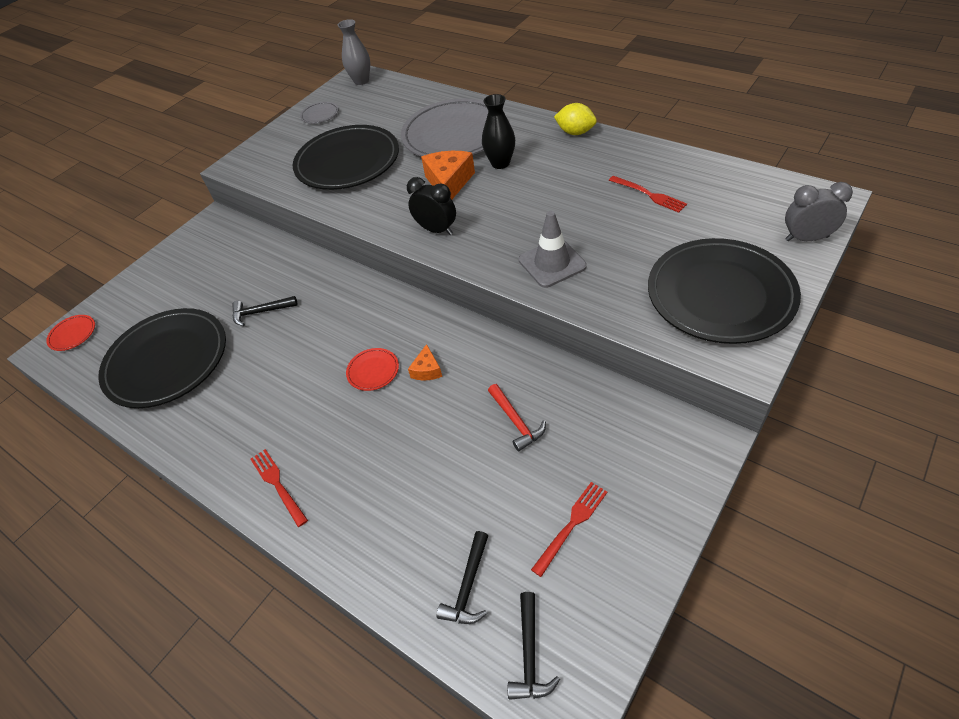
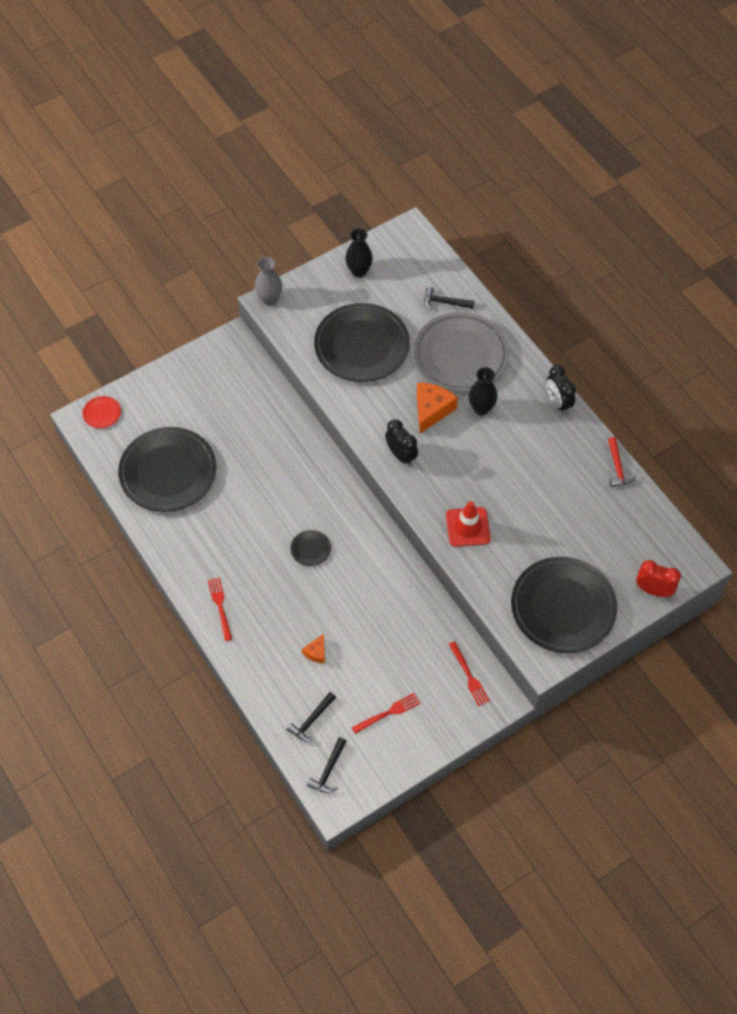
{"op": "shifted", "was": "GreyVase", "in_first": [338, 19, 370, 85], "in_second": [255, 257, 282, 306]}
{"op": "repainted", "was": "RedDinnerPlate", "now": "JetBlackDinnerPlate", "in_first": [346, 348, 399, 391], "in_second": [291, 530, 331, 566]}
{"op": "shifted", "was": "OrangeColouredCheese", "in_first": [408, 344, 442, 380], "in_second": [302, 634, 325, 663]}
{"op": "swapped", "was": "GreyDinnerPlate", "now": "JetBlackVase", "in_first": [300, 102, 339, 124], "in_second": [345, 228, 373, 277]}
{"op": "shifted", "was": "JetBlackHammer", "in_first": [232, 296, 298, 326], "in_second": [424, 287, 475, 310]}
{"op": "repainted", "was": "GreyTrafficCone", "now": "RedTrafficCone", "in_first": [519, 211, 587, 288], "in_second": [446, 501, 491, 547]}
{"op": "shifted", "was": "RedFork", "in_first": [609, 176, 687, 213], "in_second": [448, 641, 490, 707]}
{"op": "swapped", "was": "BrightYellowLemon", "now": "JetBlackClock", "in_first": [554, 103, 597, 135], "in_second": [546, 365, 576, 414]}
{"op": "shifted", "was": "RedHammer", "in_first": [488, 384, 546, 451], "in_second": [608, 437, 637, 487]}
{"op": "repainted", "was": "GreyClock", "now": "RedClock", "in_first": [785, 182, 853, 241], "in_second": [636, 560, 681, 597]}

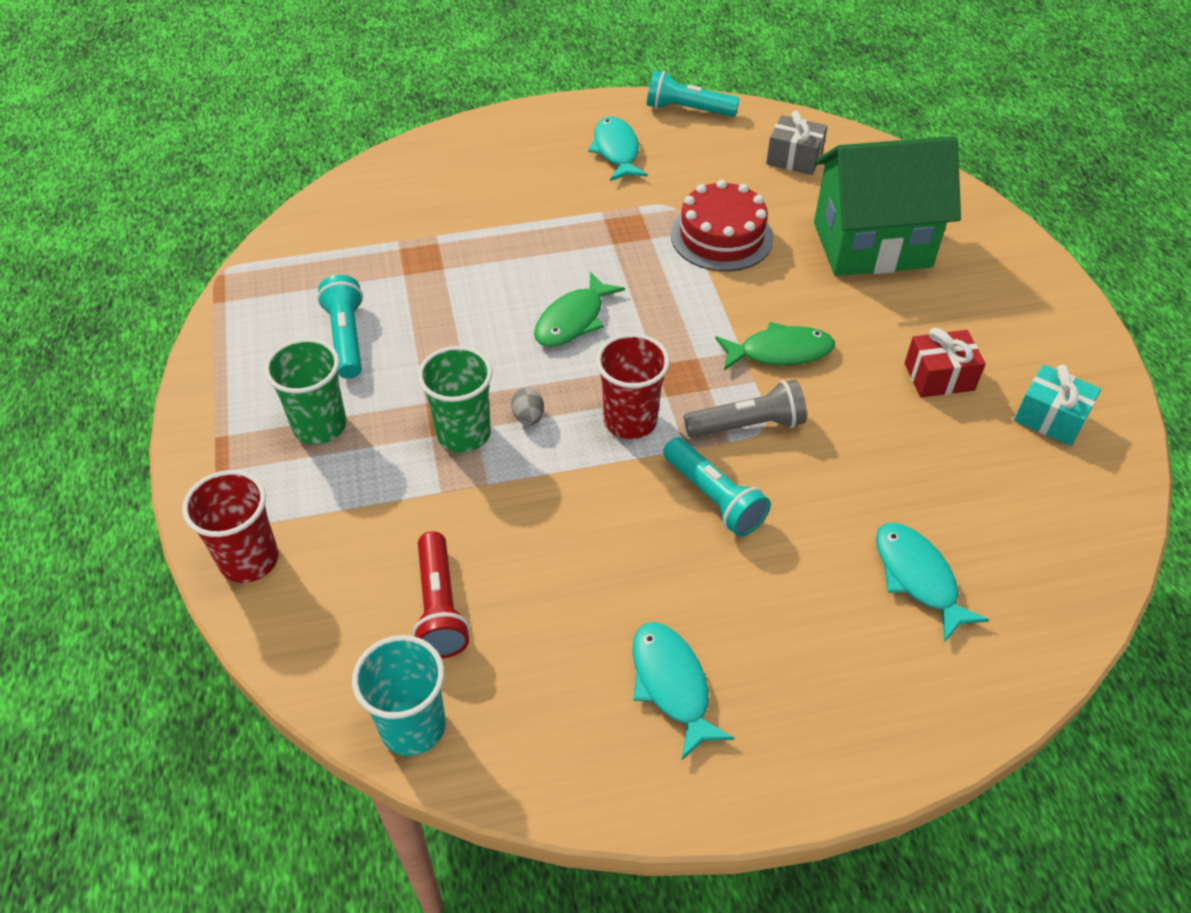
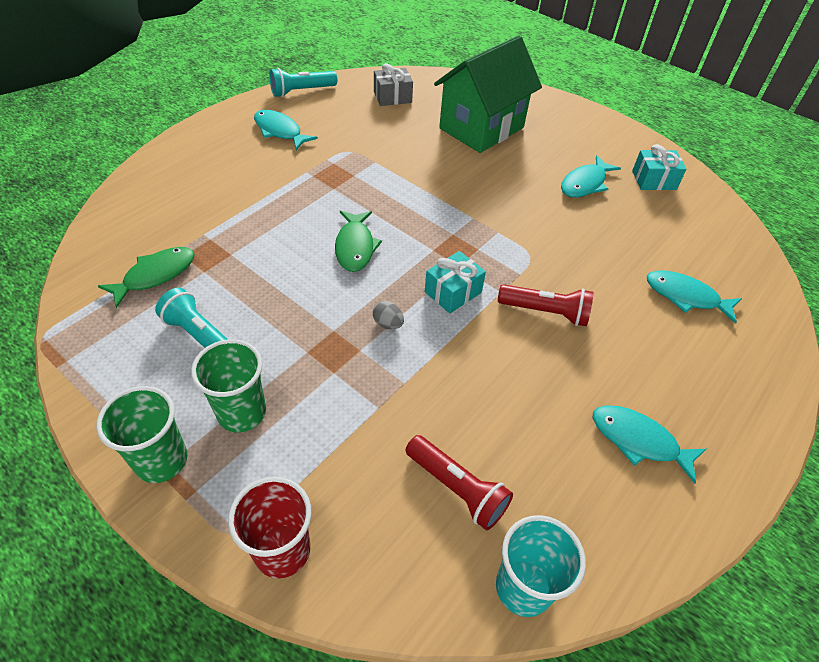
{"op": "shifted", "was": "LeafGreenBeaker", "in_first": [418, 346, 493, 453], "in_second": [96, 386, 187, 483]}
{"op": "shifted", "was": "LeafGreenFishFigure", "in_first": [715, 322, 835, 370], "in_second": [98, 247, 195, 308]}
{"op": "swapped", "was": "RedBeaker", "now": "TurquoisePresent", "in_first": [596, 333, 670, 439], "in_second": [425, 251, 486, 313]}
{"op": "repainted", "was": "TurquoisePocketTorch", "now": "RedPocketTorch", "in_first": [663, 437, 771, 537], "in_second": [498, 284, 594, 326]}
{"op": "swapped", "was": "RedPresent", "now": "TurquoiseFishFigure", "in_first": [904, 328, 986, 398], "in_second": [561, 155, 621, 197]}
{"op": "gone", "was": "RedCake", "in_first": [671, 180, 774, 271]}
{"op": "gone", "was": "GreyPocketTorch", "in_first": [684, 380, 807, 438]}

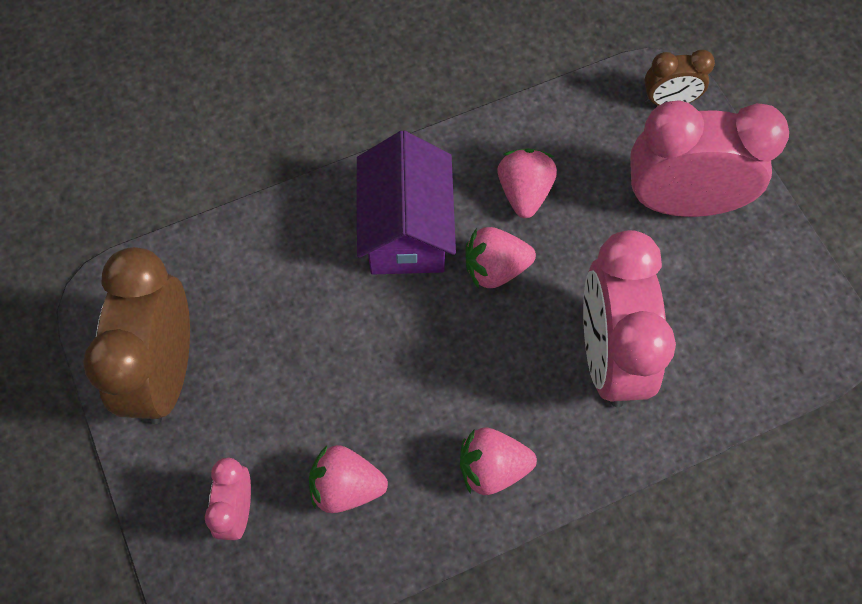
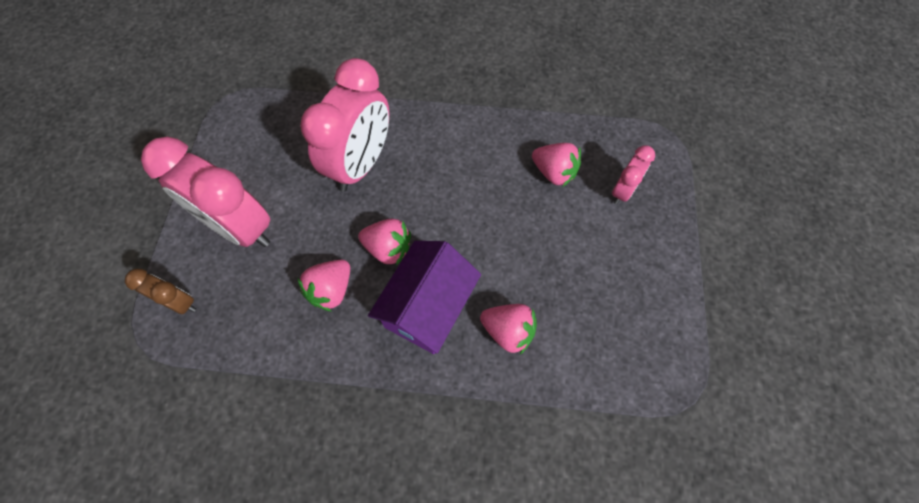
{"op": "shifted", "was": "RosePinkBerry", "in_first": [460, 428, 537, 495], "in_second": [480, 304, 537, 354]}
{"op": "gone", "was": "RussetClock", "in_first": [83, 247, 190, 424]}

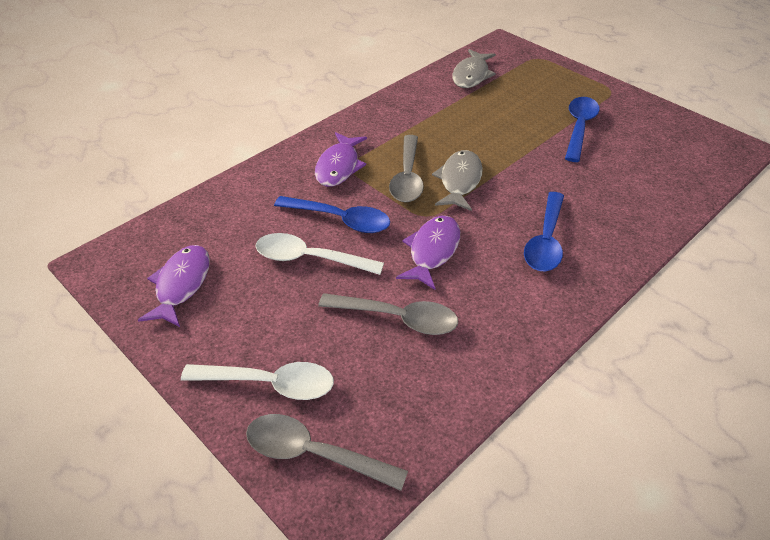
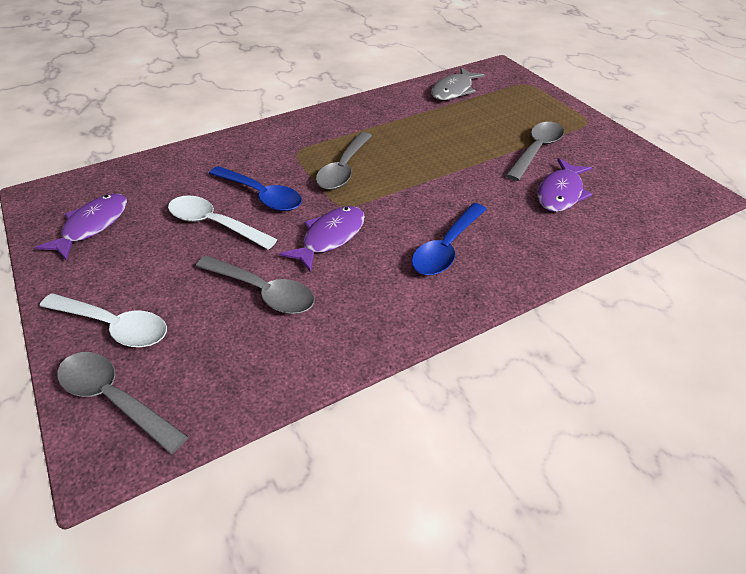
{"op": "repainted", "was": "BlueSpoon", "now": "GreySpoon", "in_first": [565, 97, 600, 162], "in_second": [506, 122, 564, 181]}
{"op": "shifted", "was": "RoyalPurpleFishFigure", "in_first": [315, 132, 367, 187], "in_second": [537, 158, 592, 212]}
{"op": "gone", "was": "GreyFishFigure", "in_first": [432, 150, 483, 211]}

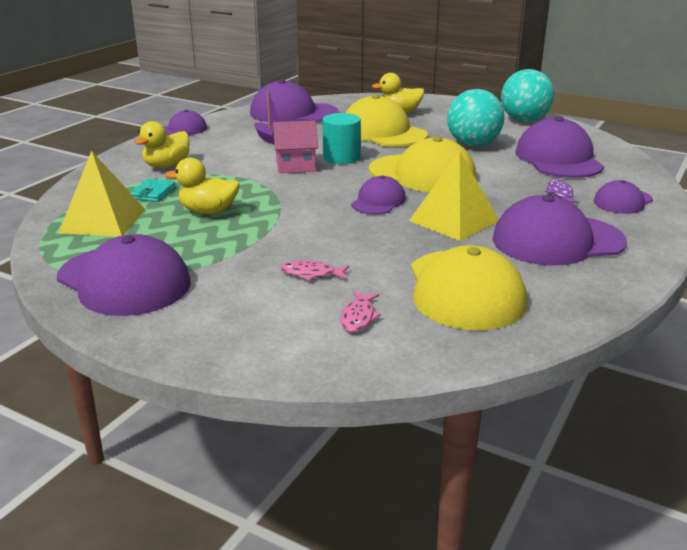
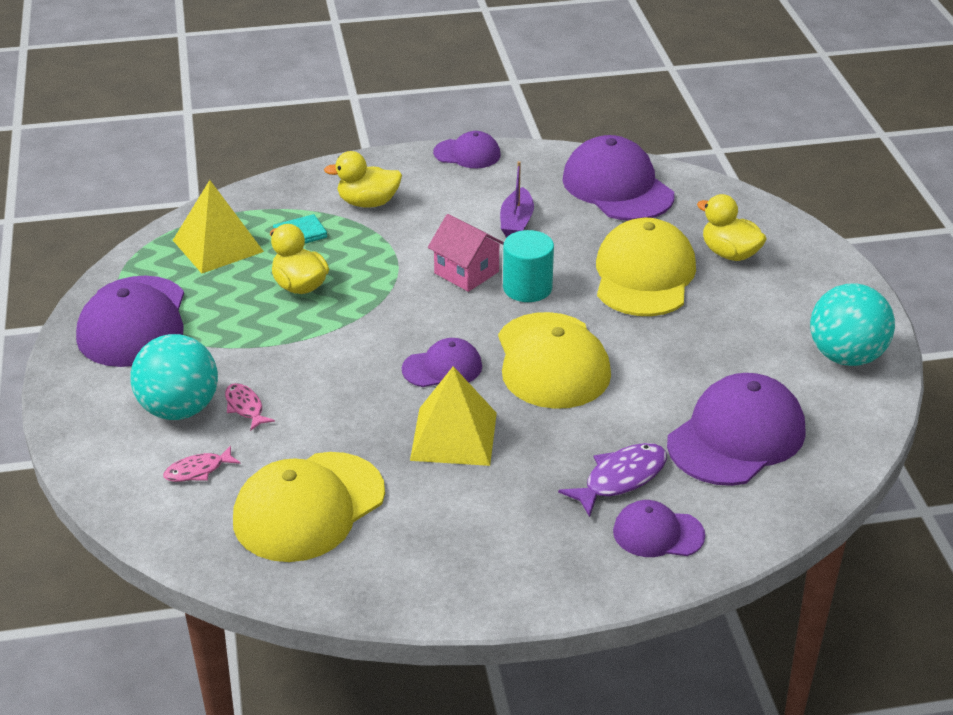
{"op": "shifted", "was": "TurquoisePlayBall", "in_first": [447, 89, 505, 147], "in_second": [130, 334, 218, 420]}
{"op": "scaled", "was": "RoyalPurpleFishFigure", "in_first": [545, 179, 579, 203], "in_second": [558, 443, 667, 517], "ratio": 1.61}
{"op": "gone", "was": "RoyalPurpleBaseballCap", "in_first": [493, 195, 627, 266]}

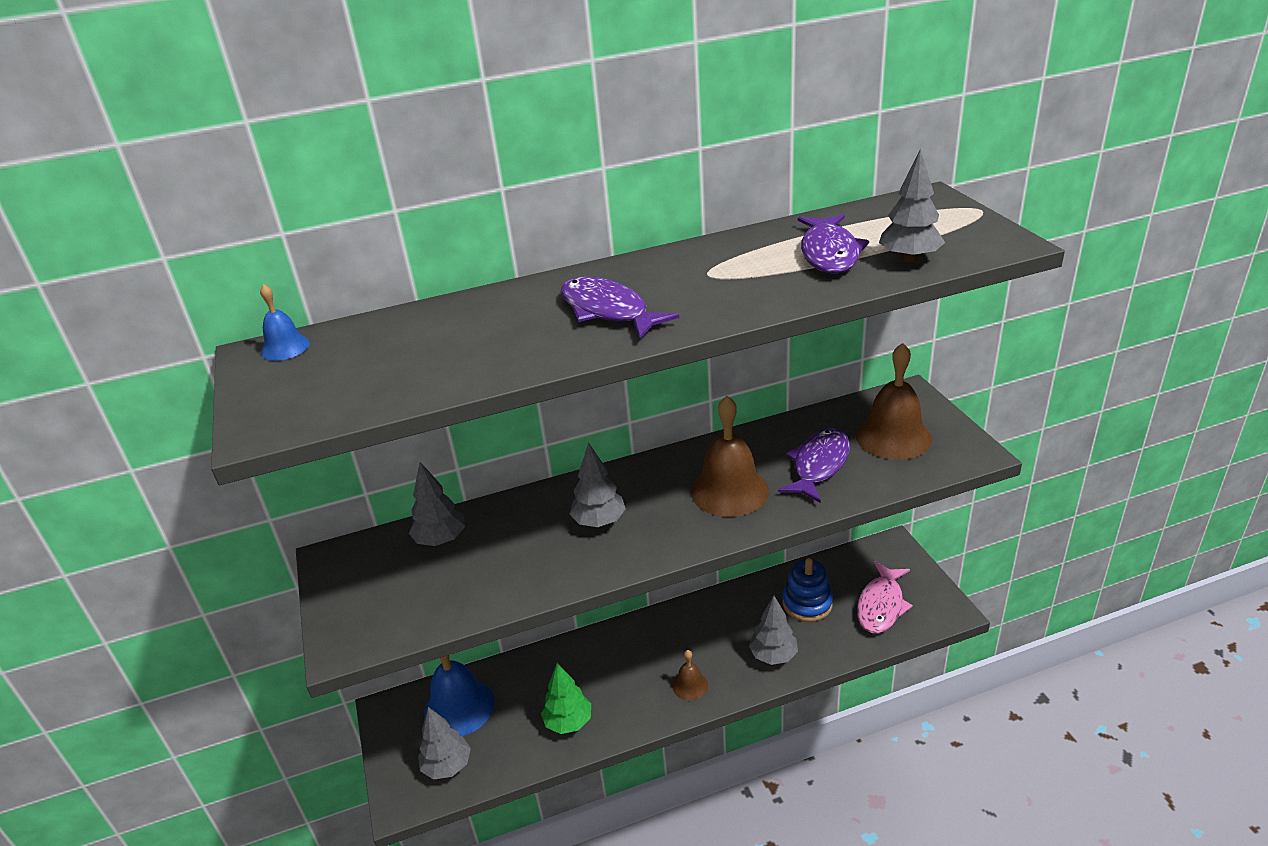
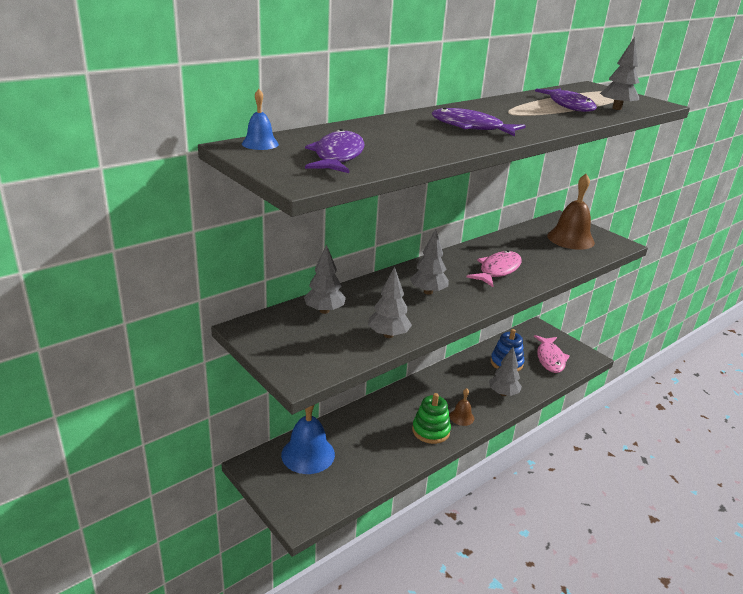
{"op": "shifted", "was": "RoyalPurpleFishFigure", "in_first": [778, 428, 850, 503], "in_second": [305, 129, 365, 173]}
{"op": "shifted", "was": "GreyTree", "in_first": [418, 707, 471, 780], "in_second": [368, 267, 412, 338]}
{"op": "new", "now": "LeafGreenStackingRings", "in_second": [412, 393, 451, 444]}
{"op": "swapped", "was": "RussetHandBell", "now": "RosePinkFishFigure", "in_first": [691, 396, 769, 517], "in_second": [467, 250, 522, 287]}
{"op": "gone", "was": "LeafGreenTree", "in_first": [541, 663, 591, 734]}

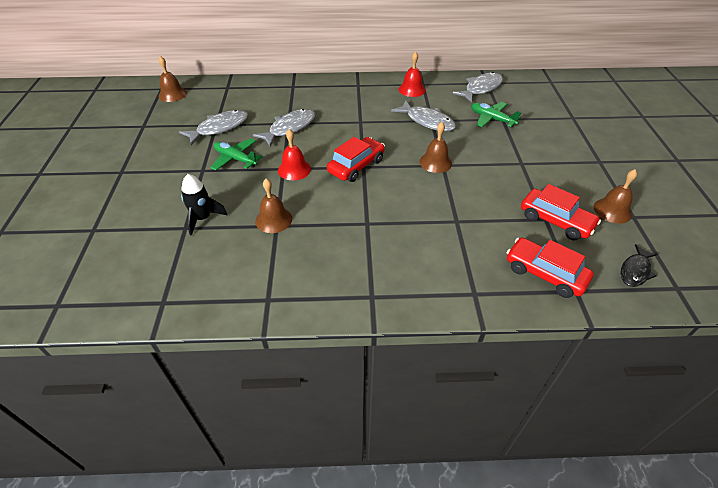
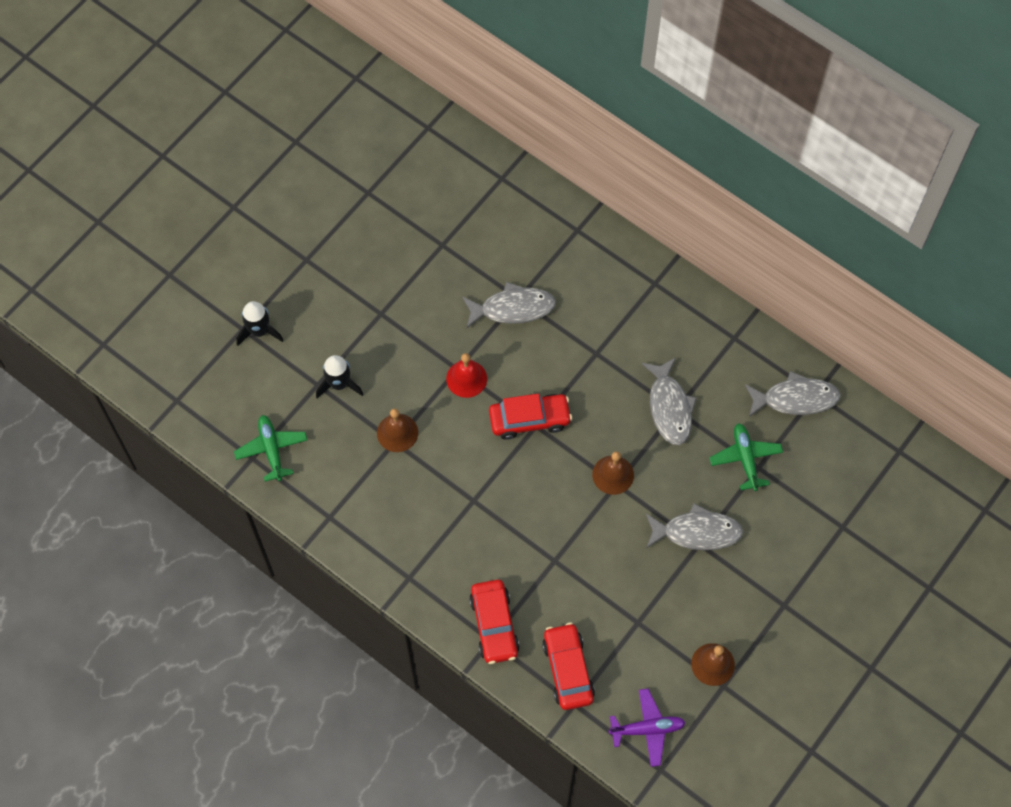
{"op": "shifted", "was": "LeafGreenAeroplane", "in_first": [210, 138, 263, 171], "in_second": [234, 415, 307, 482]}
{"op": "new", "now": "JetBlackSpaceship", "in_second": [236, 301, 284, 346]}
{"op": "shifted", "was": "RedAutomobile", "in_first": [521, 184, 601, 240], "in_second": [469, 580, 520, 664]}
{"op": "swapped", "was": "JetBlackFishFigure", "now": "RoyalPurpleAeroplane", "in_first": [621, 244, 658, 287], "in_second": [609, 689, 686, 767]}
{"op": "shifted", "was": "GreyFishFigure", "in_first": [179, 110, 248, 145], "in_second": [646, 503, 743, 550]}
{"op": "gone", "was": "RussetHandBell", "in_first": [159, 56, 187, 102]}
{"op": "gone", "was": "RedHandBell", "in_first": [399, 51, 426, 97]}

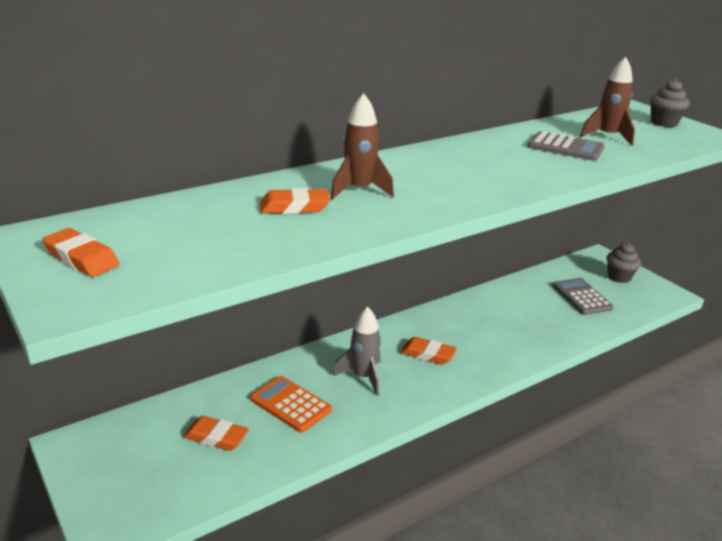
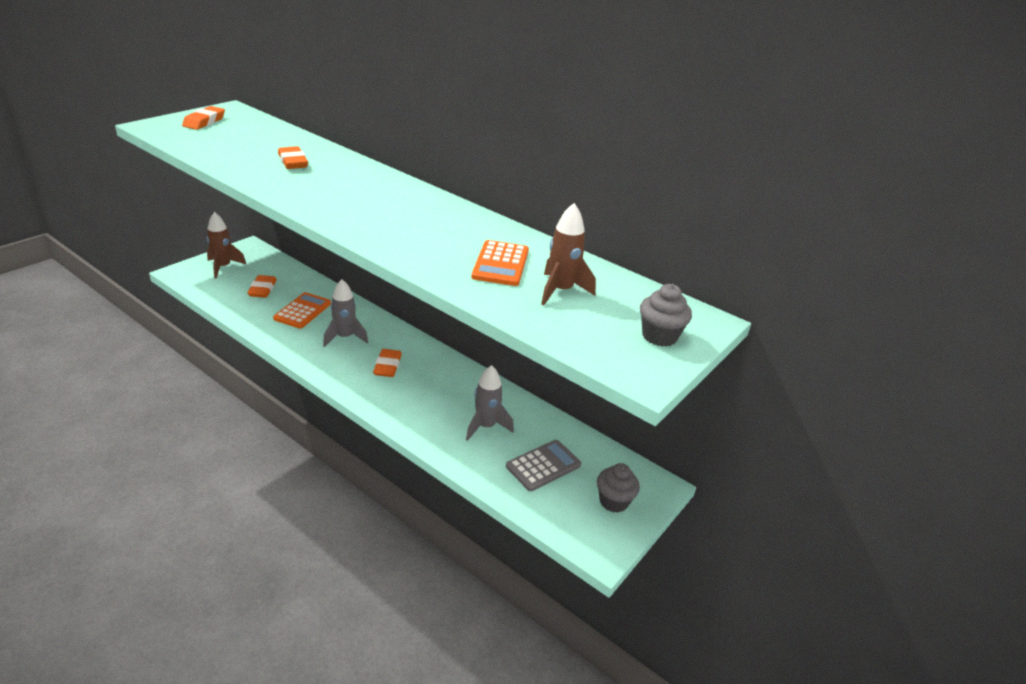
{"op": "shifted", "was": "RussetSpaceship", "in_first": [330, 93, 394, 200], "in_second": [207, 212, 246, 279]}
{"op": "new", "now": "GreySpaceship", "in_second": [466, 365, 514, 441]}
{"op": "repainted", "was": "GreyCalculator", "now": "OrangeColouredCalculator", "in_first": [528, 131, 604, 161], "in_second": [472, 240, 529, 286]}

